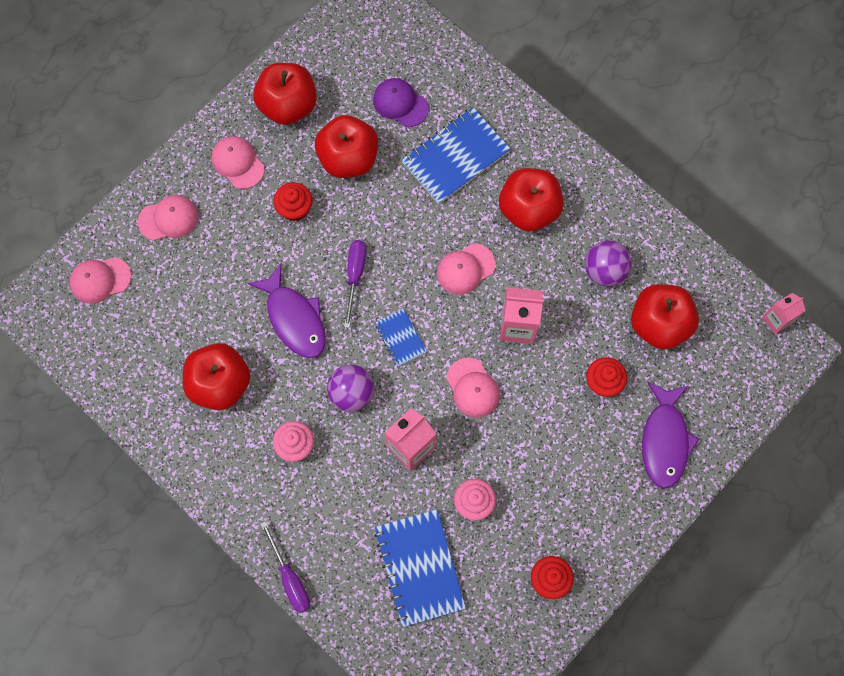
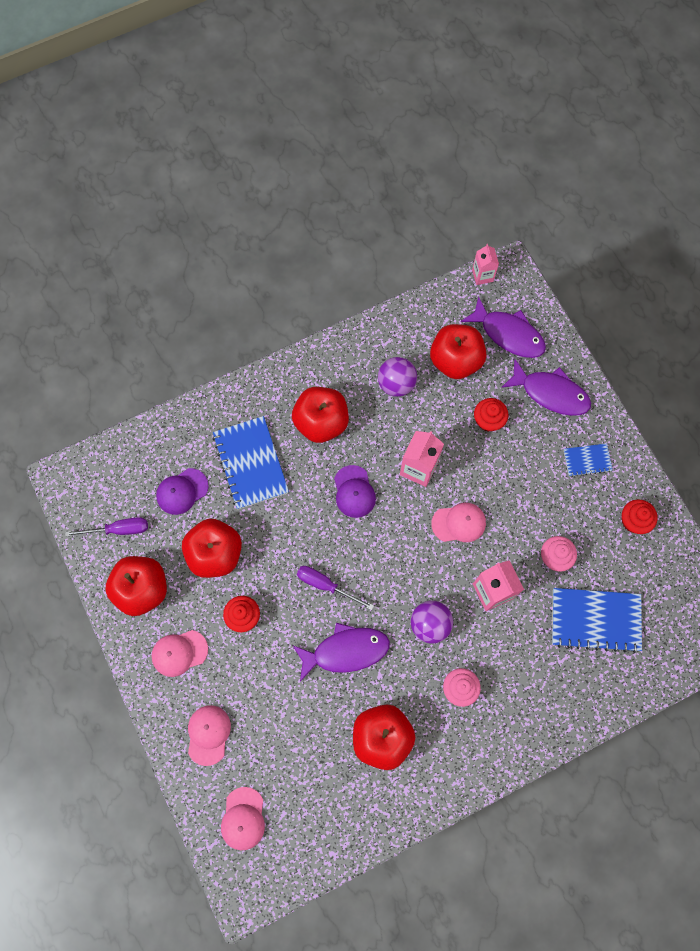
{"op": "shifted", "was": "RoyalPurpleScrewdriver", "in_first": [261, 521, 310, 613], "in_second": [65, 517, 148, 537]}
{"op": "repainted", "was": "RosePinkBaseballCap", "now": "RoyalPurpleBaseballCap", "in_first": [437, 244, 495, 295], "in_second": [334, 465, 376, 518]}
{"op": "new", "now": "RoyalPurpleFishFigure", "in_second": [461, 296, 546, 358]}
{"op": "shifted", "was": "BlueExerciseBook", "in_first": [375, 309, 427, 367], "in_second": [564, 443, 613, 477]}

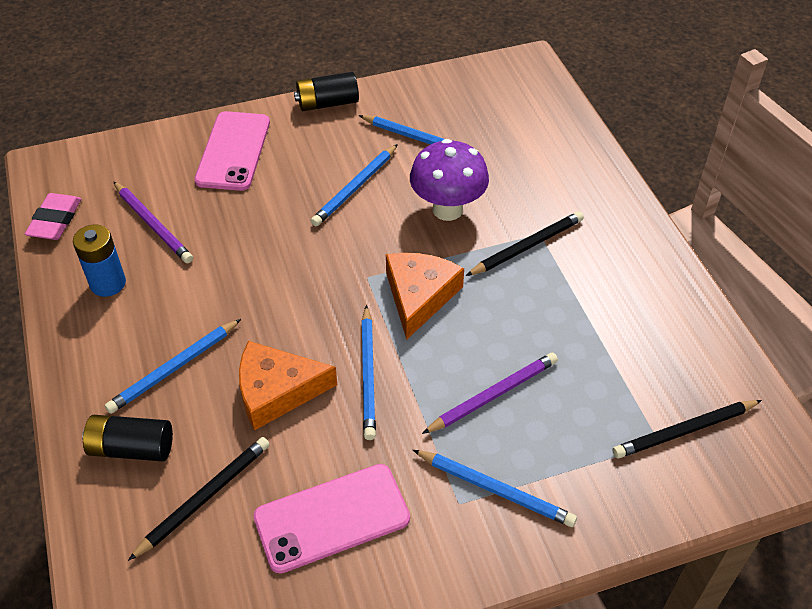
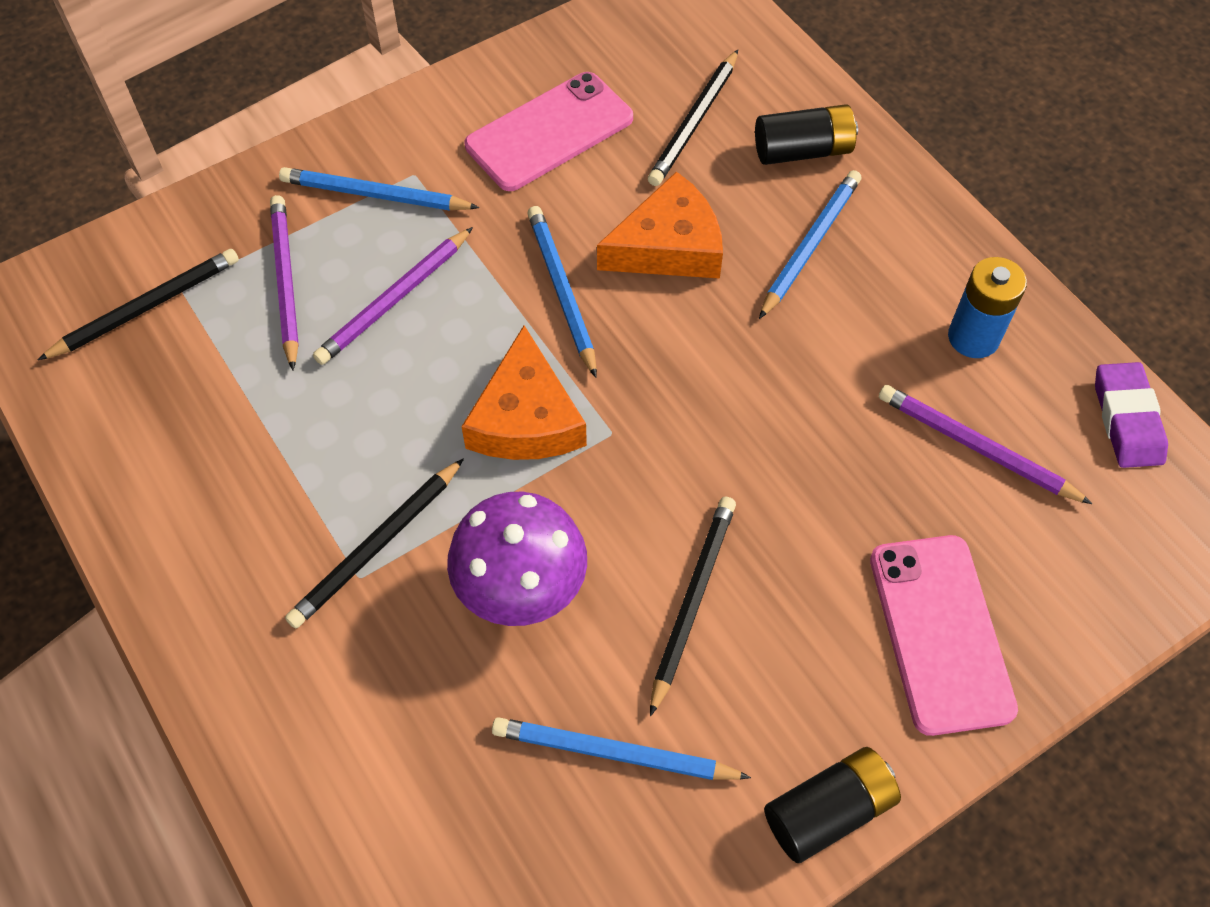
{"op": "new", "now": "RoyalPurpleLeadPencil", "in_second": [270, 195, 299, 370]}
{"op": "repainted", "was": "BlueLeadPencil", "now": "JetBlackLeadPencil", "in_first": [311, 144, 398, 226], "in_second": [650, 496, 736, 717]}
{"op": "repainted", "was": "RosePinkPencilEraser", "now": "RoyalPurplePencilEraser", "in_first": [25, 193, 81, 240], "in_second": [1095, 362, 1168, 468]}

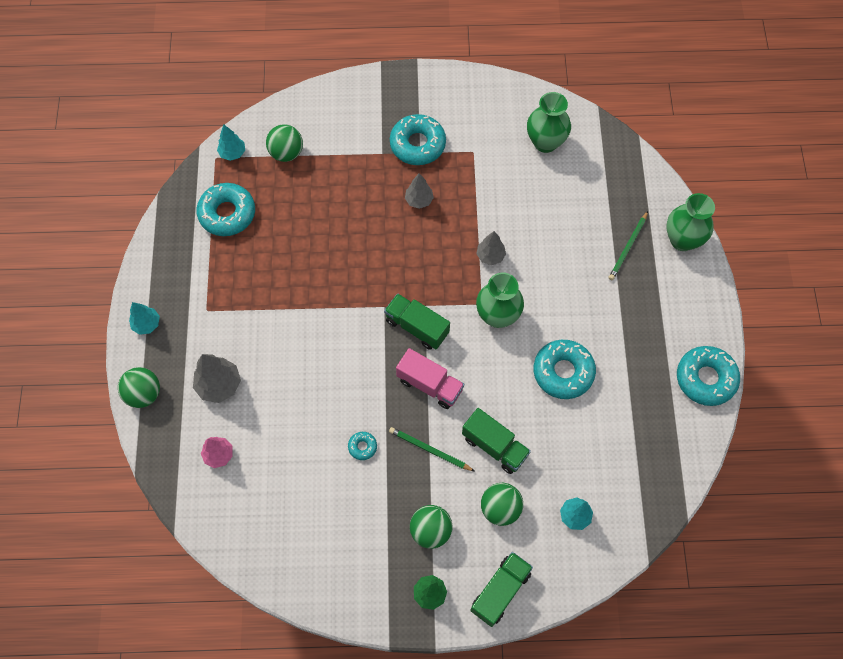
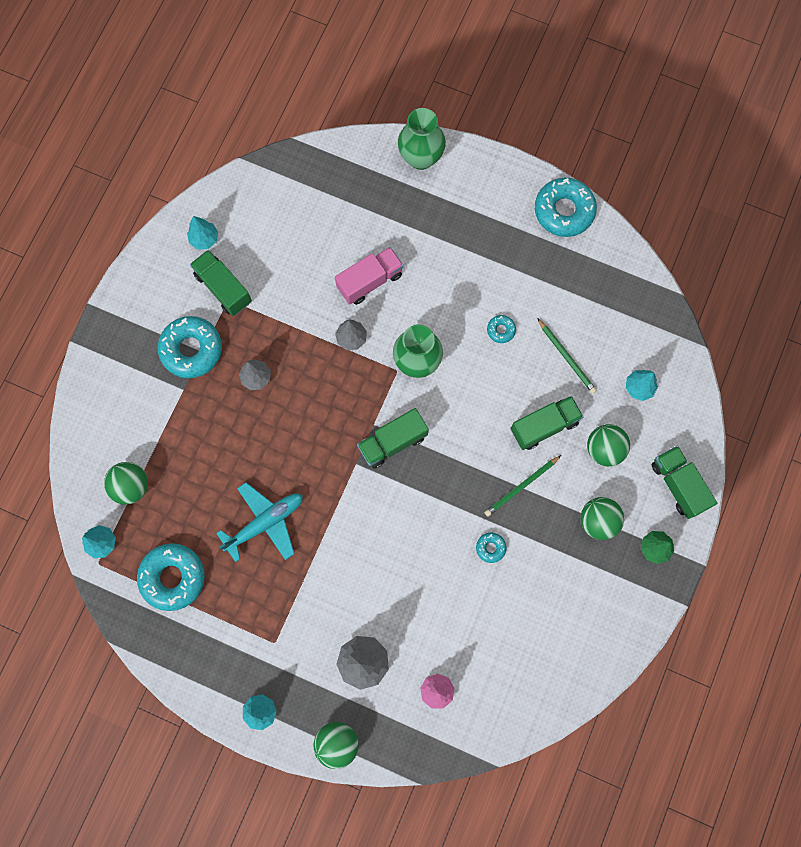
{"op": "new", "now": "TurquoiseTree", "in_second": [187, 216, 218, 250]}
{"op": "new", "now": "LeafGreenTruck", "in_second": [190, 250, 252, 316]}
{"op": "new", "now": "TurquoiseAeroplane", "in_second": [216, 482, 303, 562]}
{"op": "shifted", "was": "RosePinkTruck", "in_first": [396, 348, 464, 409], "in_second": [335, 247, 403, 305]}
{"op": "scaled", "was": "TurquoiseDonut", "in_first": [534, 340, 596, 399], "in_second": [487, 315, 516, 343], "ratio": 0.46}
{"op": "shifted", "was": "LeafGreenLeadPencil", "in_first": [609, 211, 648, 280], "in_second": [537, 318, 597, 394]}
{"op": "gone", "was": "LeafGreenVase", "in_first": [527, 92, 571, 153]}

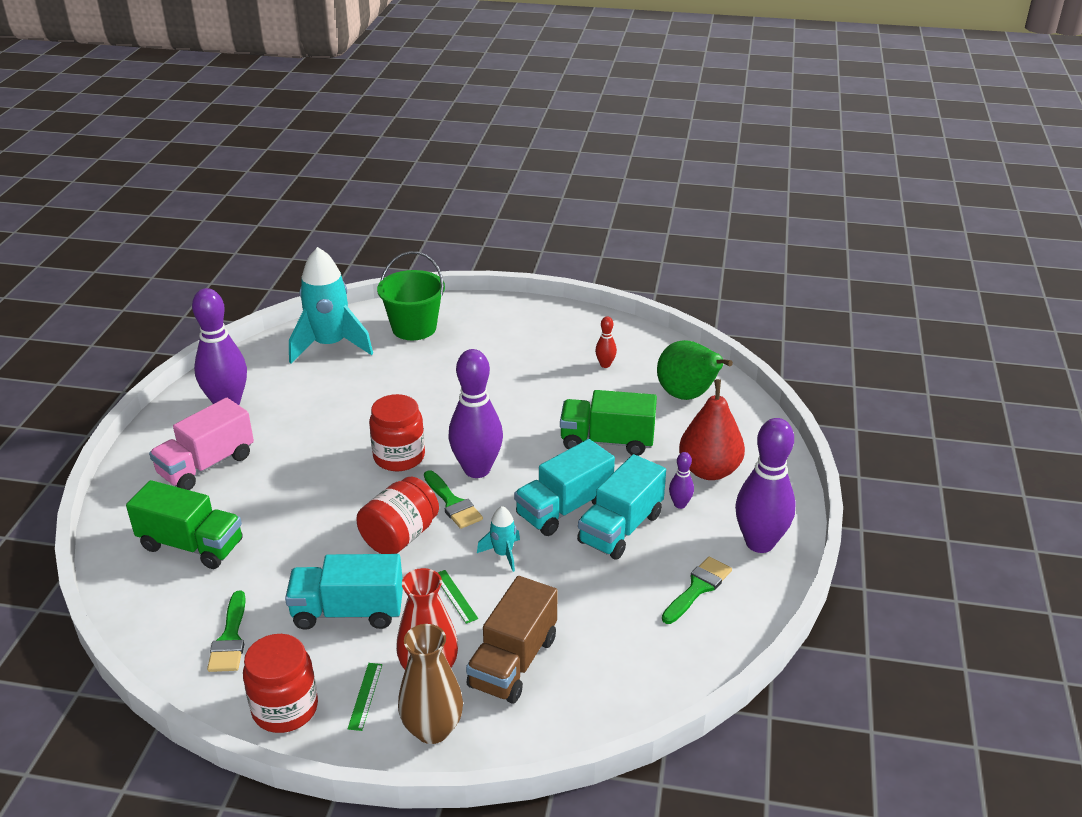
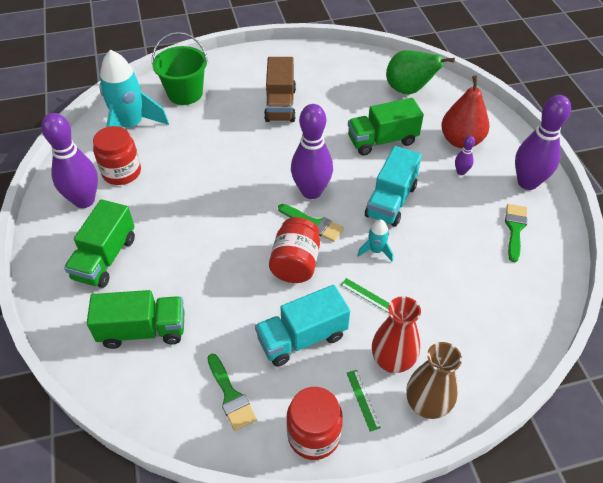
{"op": "repainted", "was": "RosePinkTruck", "now": "LeafGreenTruck", "in_first": [149, 398, 254, 490], "in_second": [64, 199, 135, 288]}
{"op": "shifted", "was": "RedJamJar", "in_first": [369, 394, 425, 471], "in_second": [93, 126, 141, 185]}
{"op": "shifted", "was": "RussetTruck", "in_first": [466, 576, 558, 704], "in_second": [264, 57, 296, 122]}
{"op": "gone", "was": "TurquoiseTruck", "in_first": [577, 454, 666, 559]}
{"op": "gone", "was": "RedTenpin", "in_first": [595, 316, 617, 368]}

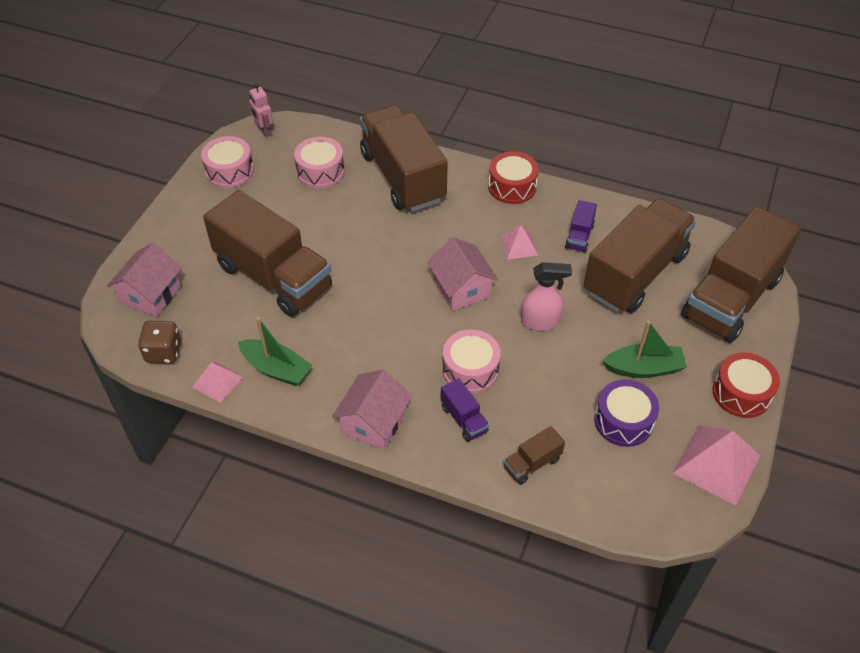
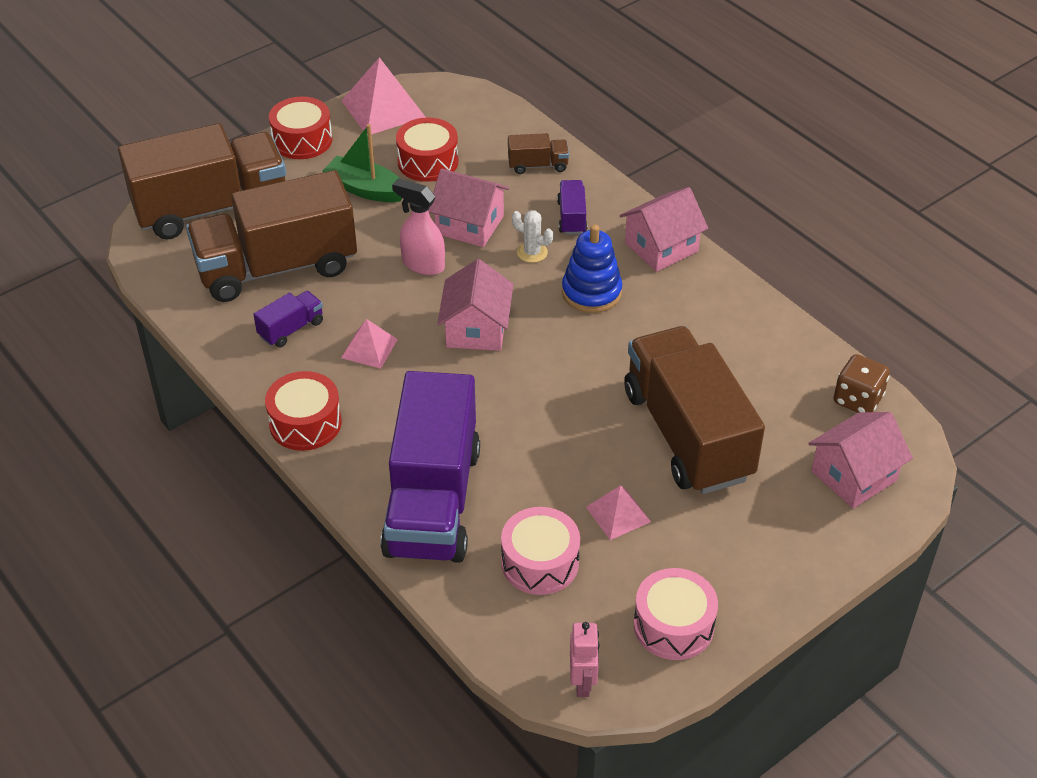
{"op": "repainted", "was": "RussetTruck", "now": "RoyalPurpleTruck", "in_first": [360, 105, 448, 212], "in_second": [380, 371, 480, 563]}
{"op": "repainted", "was": "RoyalPurpleToyDrum", "now": "RedToyDrum", "in_first": [594, 379, 659, 447], "in_second": [396, 118, 459, 182]}
{"op": "new", "now": "RosePinkCottage", "in_second": [428, 169, 509, 247]}
{"op": "swapped", "was": "RosePinkToyDrum", "now": "PureWhitePricklyPlant", "in_first": [442, 329, 501, 393], "in_second": [512, 210, 553, 263]}
{"op": "new", "now": "BlueStackingRings", "in_second": [562, 224, 622, 313]}
{"op": "shifted", "was": "RosePinkSolidPyramid", "in_first": [192, 362, 243, 403], "in_second": [586, 485, 651, 540]}
{"op": "gone", "was": "LeafGreenBoat", "in_first": [238, 317, 313, 386]}

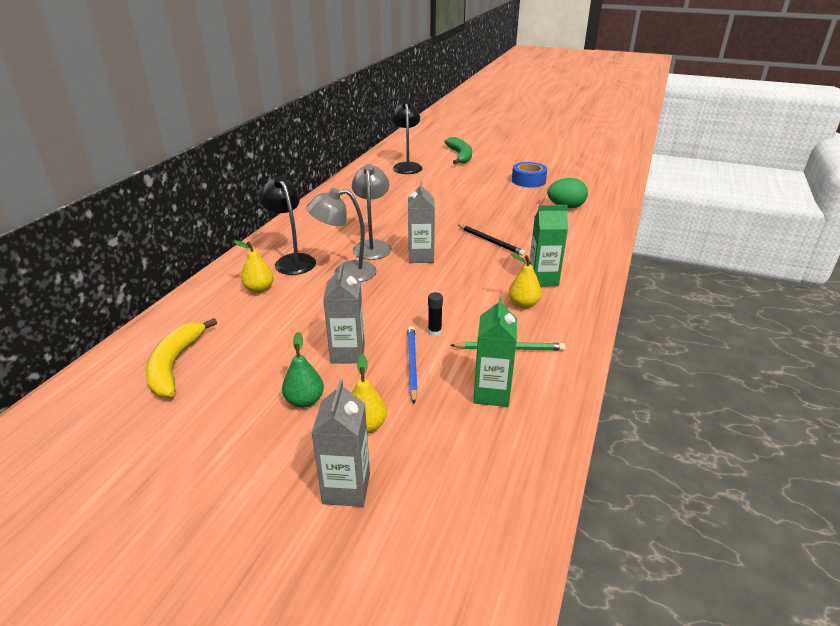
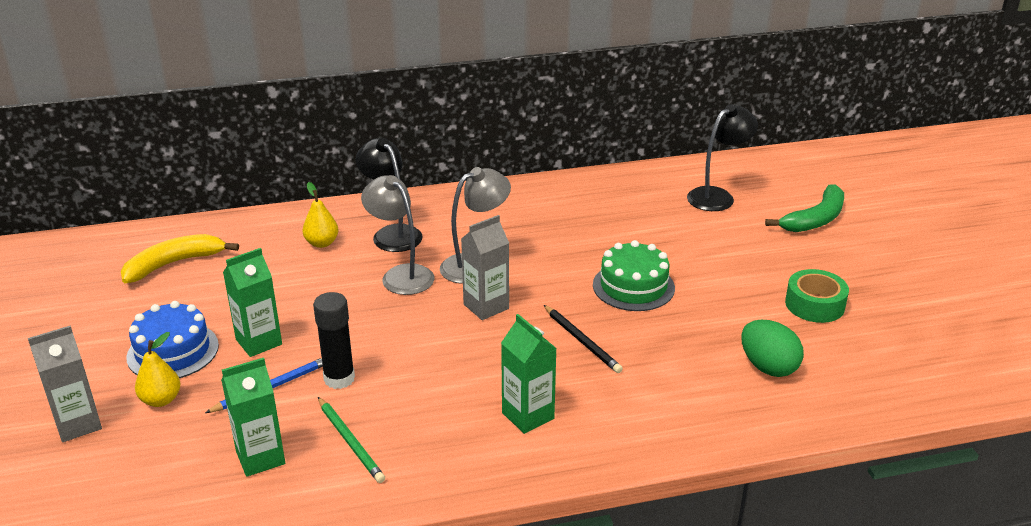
{"op": "swapped", "was": "LeafGreenPearFruit", "now": "BlueCake", "in_first": [282, 332, 324, 408], "in_second": [126, 301, 219, 378]}
{"op": "repainted", "was": "GreyMilkCarton", "now": "LeafGreenMilkCarton", "in_first": [323, 262, 365, 364], "in_second": [223, 248, 282, 357]}
{"op": "scaled", "was": "JetBlackStickOfGlue", "in_first": [428, 292, 443, 336], "in_second": [313, 292, 355, 389], "ratio": 1.85}
{"op": "rotated", "was": "JetBlackReadingLamp", "in_first": [259, 176, 316, 275], "in_second": [355, 138, 423, 252], "clockwise": -60}
{"op": "rotated", "was": "JetBlackLeadPencil", "in_first": [458, 225, 525, 256], "in_second": [544, 305, 623, 373], "clockwise": -45}
{"op": "new", "now": "LeafGreenCake", "in_second": [593, 240, 675, 311]}
{"op": "repainted", "was": "BlueStickyTape", "now": "LeafGreenStickyTape", "in_first": [512, 162, 547, 188], "in_second": [785, 269, 849, 323]}
{"op": "gone", "was": "BrightYellowPearFruit", "in_first": [508, 254, 542, 309]}

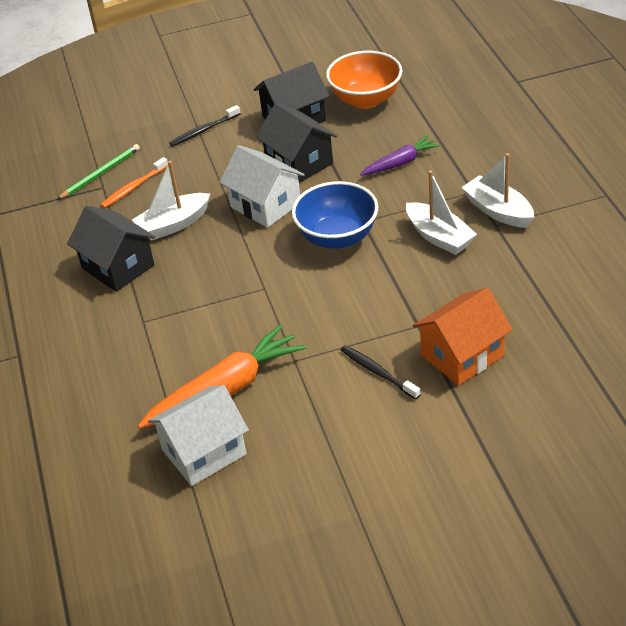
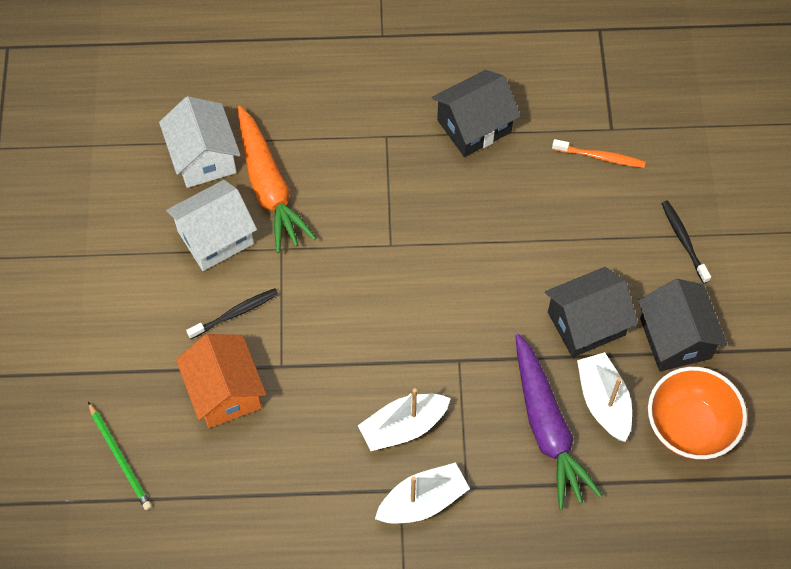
{"op": "shifted", "was": "LeafGreenLeadPencil", "in_first": [57, 144, 140, 200], "in_second": [88, 402, 152, 510]}
{"op": "shifted", "was": "PureWhiteCottage", "in_first": [219, 145, 305, 228], "in_second": [166, 180, 257, 271]}
{"op": "scaled", "was": "RoyalPurpleRootVegetable", "in_first": [360, 135, 440, 176], "in_second": [515, 334, 603, 510], "ratio": 1.74}
{"op": "rotated", "was": "OrangeColouredToothbrush", "in_first": [100, 157, 168, 208], "in_second": [552, 139, 646, 168], "clockwise": 135}
{"op": "shifted", "was": "PureWhiteBoat", "in_first": [132, 161, 210, 241], "in_second": [577, 352, 632, 442]}
{"op": "gone", "was": "BlueDeepDish", "in_first": [292, 181, 378, 249]}

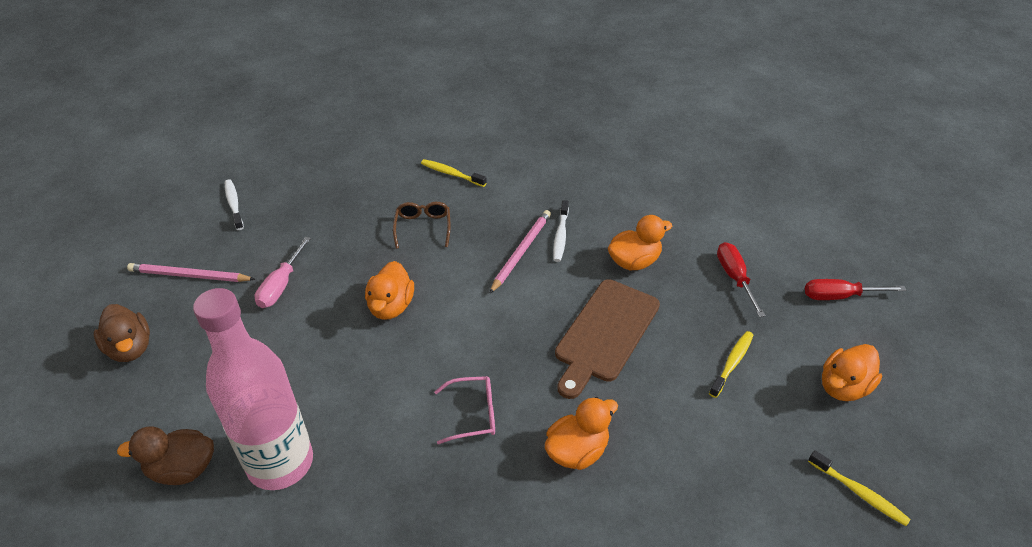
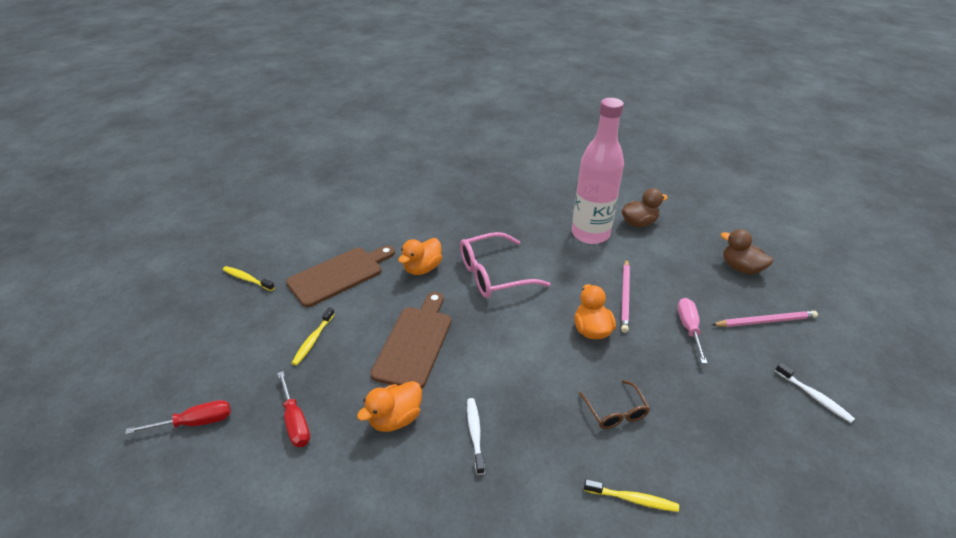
{"op": "new", "now": "RussetBreadBoard", "in_second": [286, 245, 395, 307]}
{"op": "scaled", "was": "RosePinkGlasses", "in_first": [434, 376, 495, 444], "in_second": [460, 232, 550, 298], "ratio": 1.79}
{"op": "shifted", "was": "RosePinkLeadPencil", "in_first": [489, 210, 551, 294], "in_second": [621, 259, 630, 333]}
{"op": "gone", "was": "OrangeColouredToyDuck", "in_first": [822, 344, 882, 401]}

